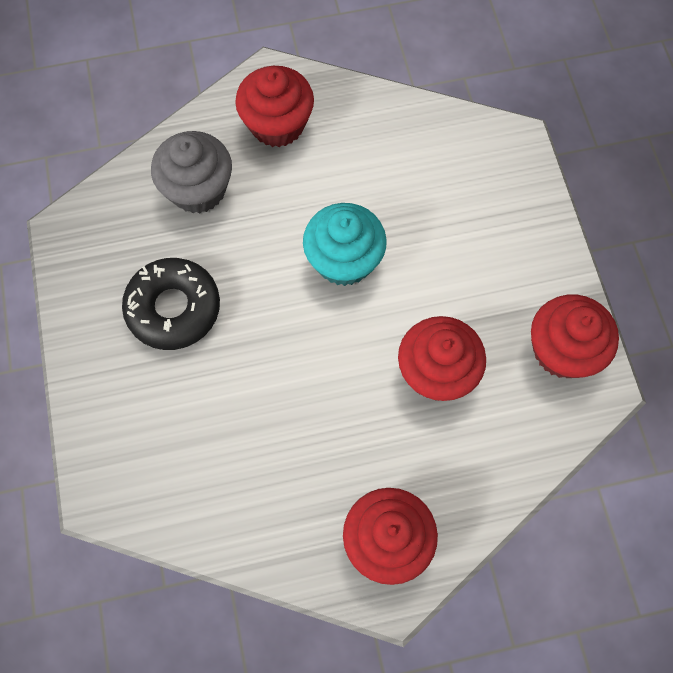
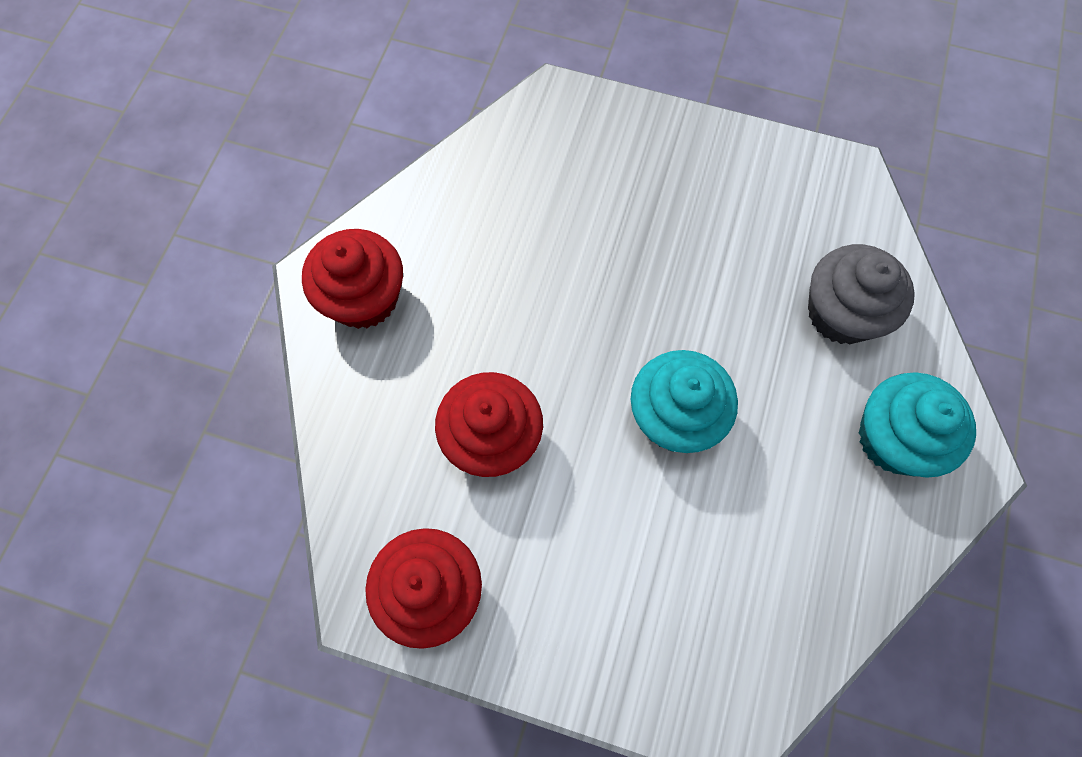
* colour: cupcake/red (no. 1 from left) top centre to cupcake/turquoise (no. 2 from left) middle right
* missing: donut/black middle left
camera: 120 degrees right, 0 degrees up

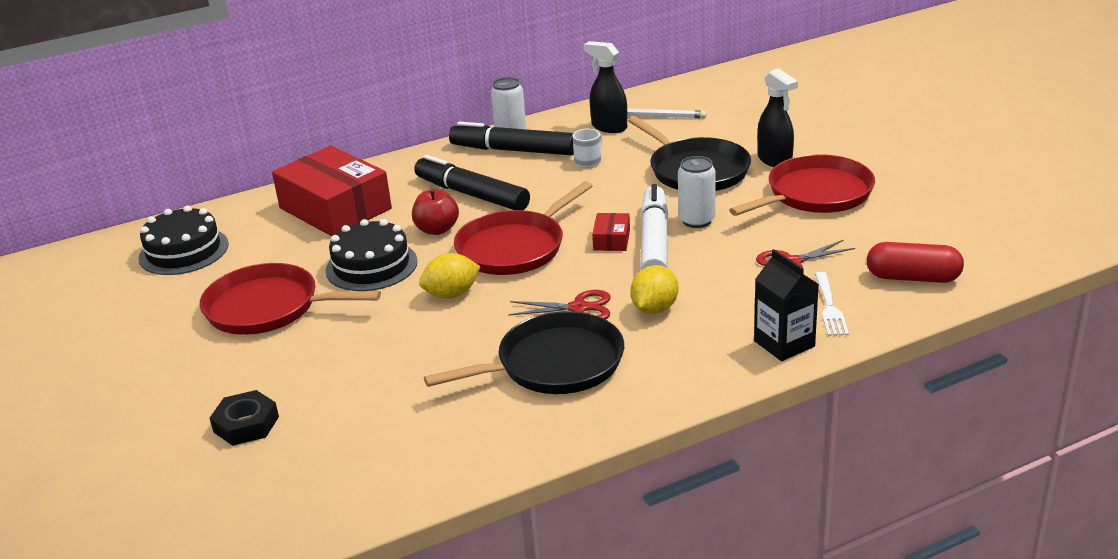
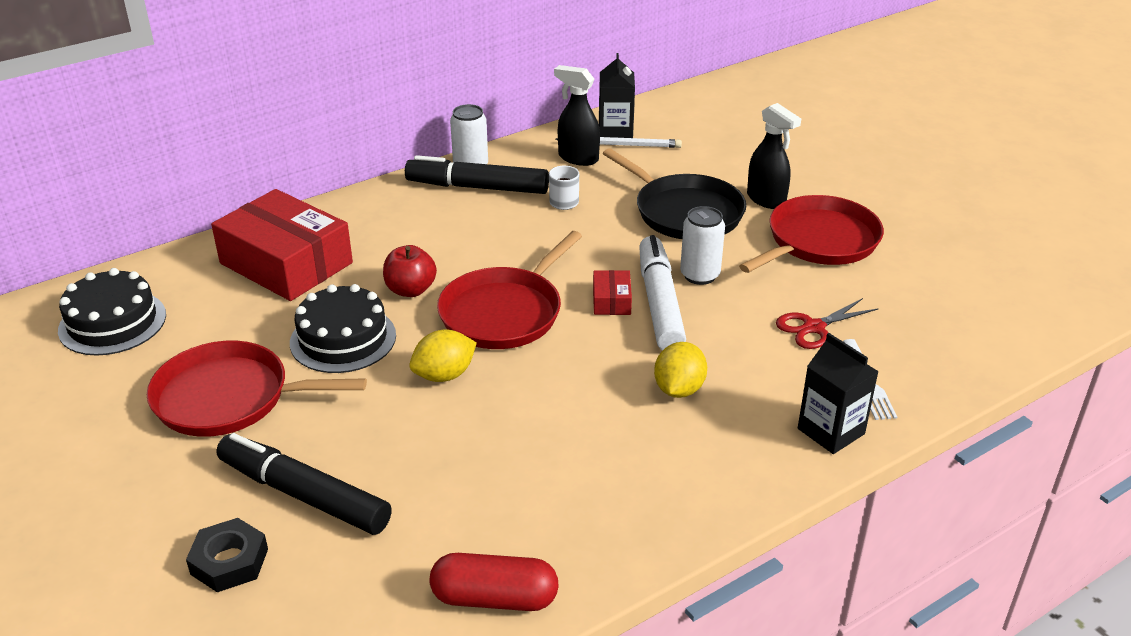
* relocated: marker/black (no. 1 from left) top centre to bottom left
* relocated: capsule/red middle right to bottom centre
* missing: scissors/red (no. 1 from left) centre
* missing: pan/black (no. 1 from left) centre
* appeared: carton/black (no. 1 from left) top centre
camera: 10 degrees left, 5 degrees up

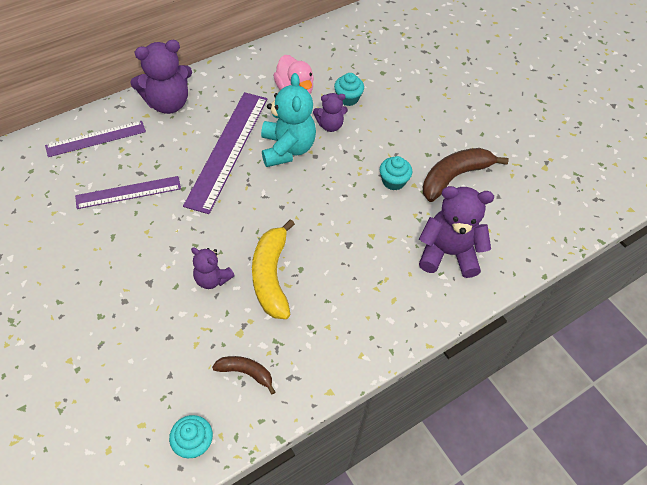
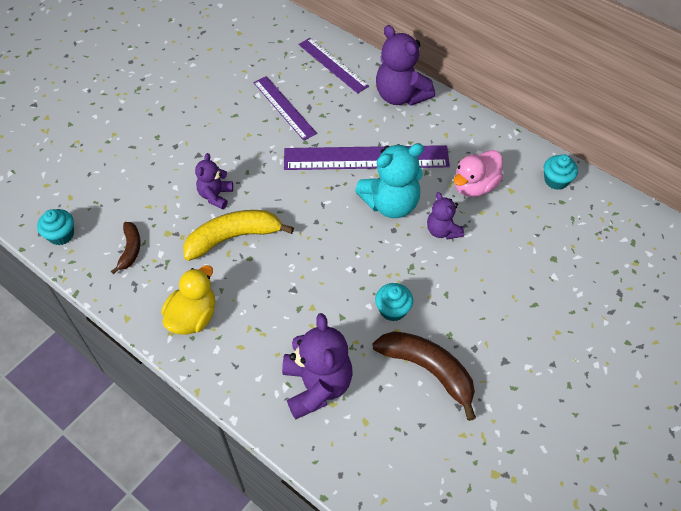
* relocated: cupcake/turquoise (no. 2 from left in the first image) top centre to cupcake/turquoise (no. 3 from left) middle right
* appeared: duck/yellow middle left
camera: 75 degrees right, 0 degrees up

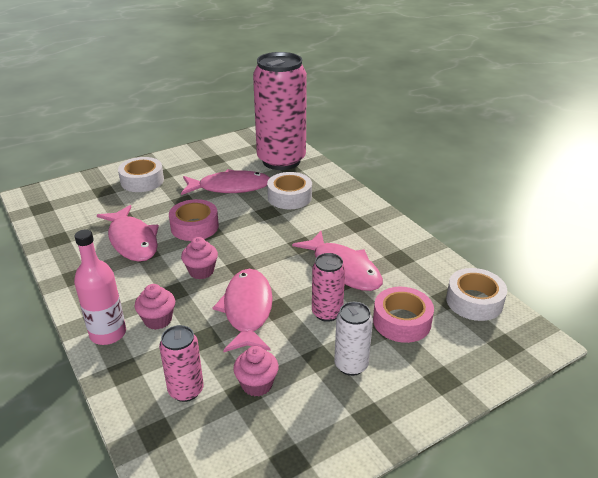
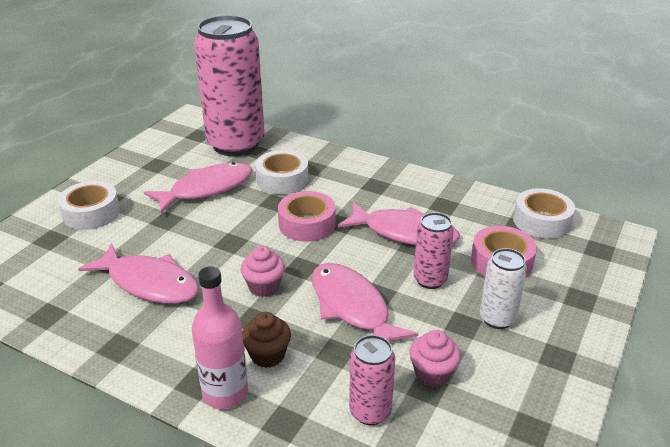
* relocated: tape/pink (no. 1 from left) middle left to centre
* colour: cupcake/pink (no. 1 from left) middle left to cupcake/brown bottom centre
camera: 30 degrees left, 0 degrees up

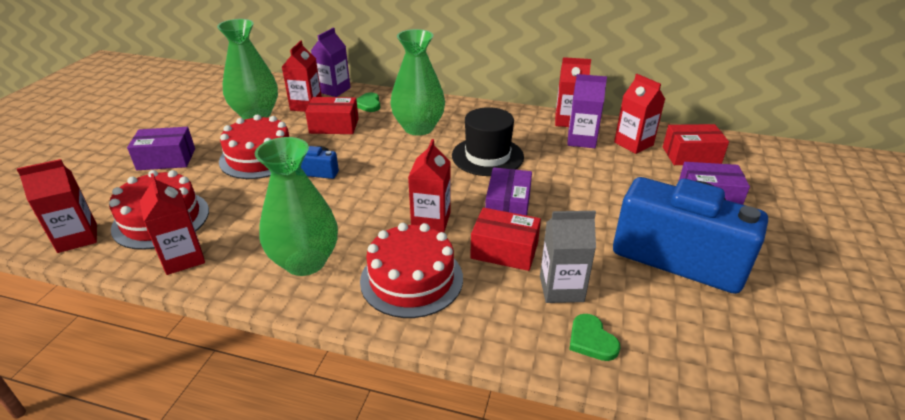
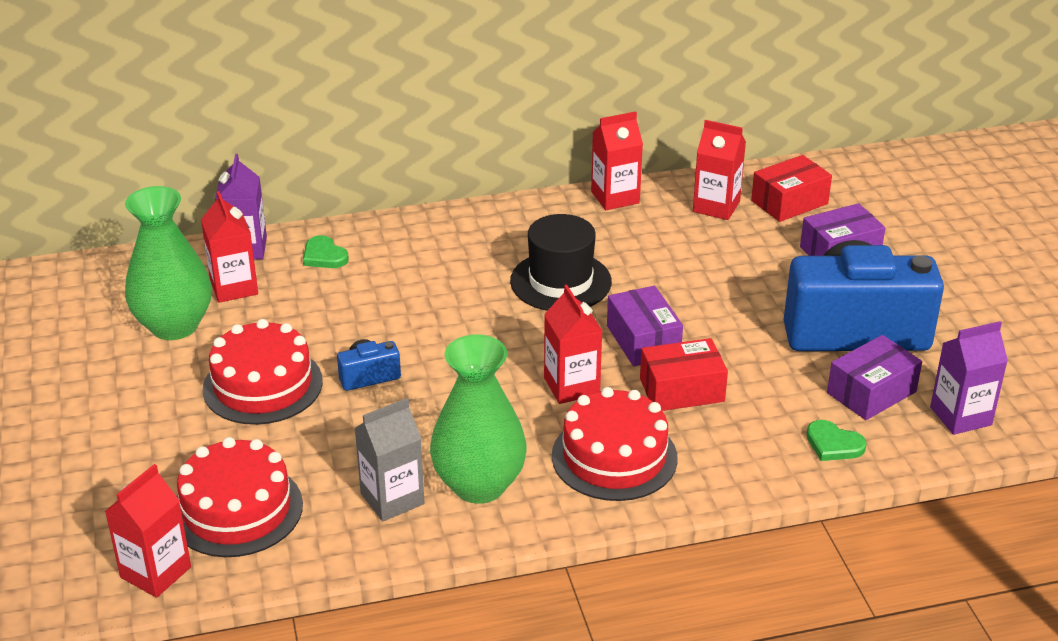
* missing: vase/green (no. 3 from left) top centre
* relocated: carton/purple (no. 2 from left) top centre to middle right
* missing: box/red (no. 1 from left) top centre
* relocated: box/purple (no. 1 from left in the first image) middle left to box/purple (no. 3 from left) middle right
* missing: carton/red (no. 2 from left) middle left
* relocated: carton/grey centre to bottom centre
camera: 30 degrees left, 0 degrees up

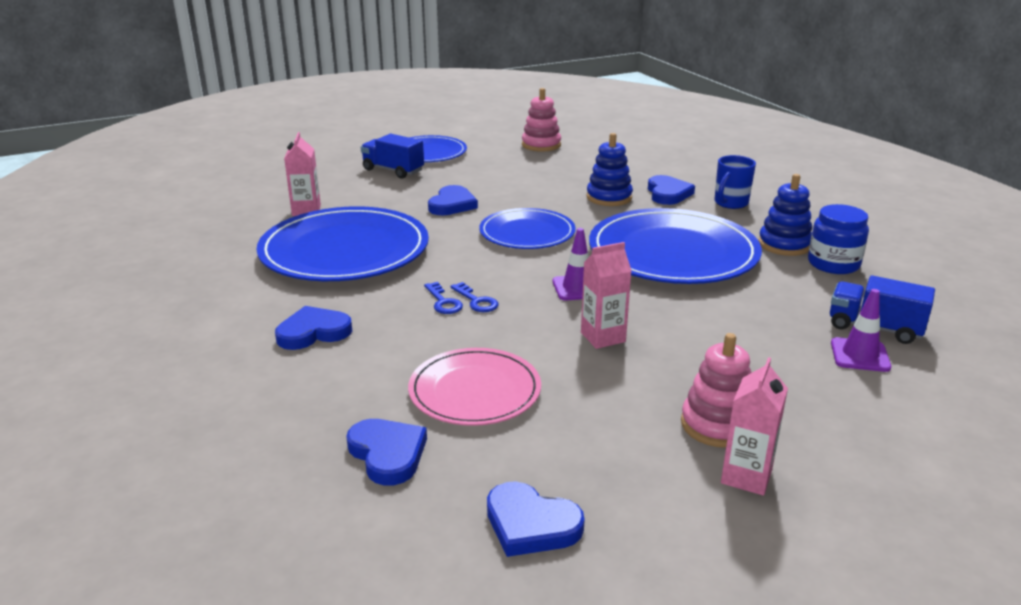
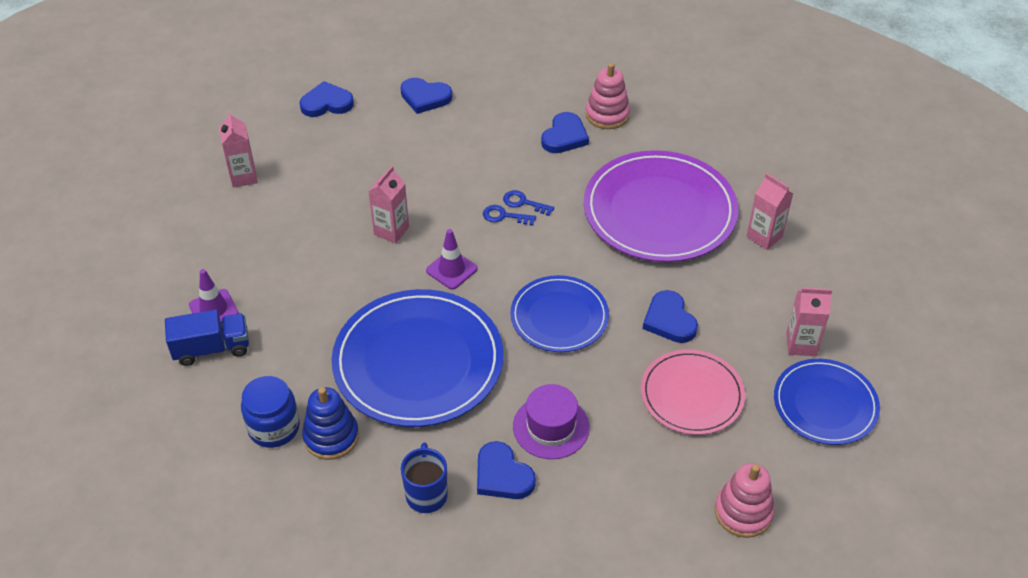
* exchanged: stacking toy/blue (no. 1 from left) top centre to hat/purple bottom centre
* exchanged: truck/blue (no. 1 from left) top centre to carton/pink (no. 4 from left) middle right
* colour: plate/blue (no. 1 from left) centre to plate/purple centre
* relocated: stacking toy/pink (no. 2 from left in the first image) middle right to stacking toy/pink (no. 1 from left) top centre
* relocated: plate/pink centre to bottom right
camera: 140 degrees right, 20 degrees up

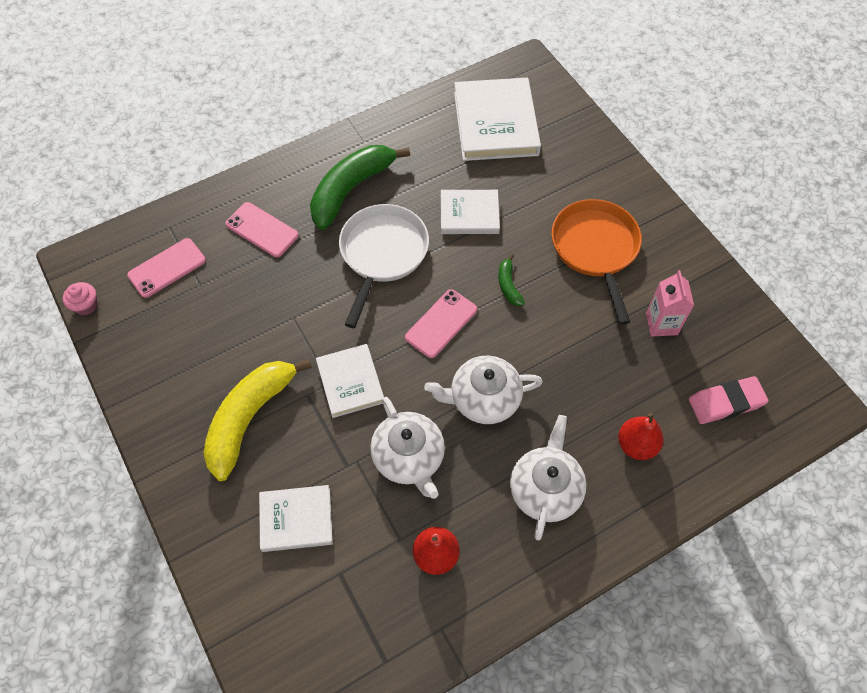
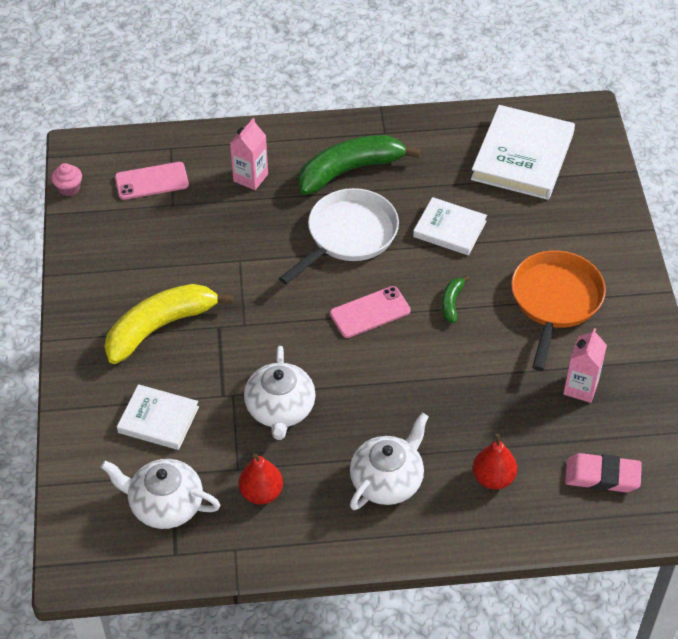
* exchanged: phone/pink (no. 2 from left) top left to carton/pink (no. 1 from left) top centre
* missing: book/white (no. 2 from left) centre
* relocated: teapot/white (no. 2 from left in the first image) centre to teapot/white (no. 1 from left) bottom left
camera: 25 degrees right, 10 degrees down

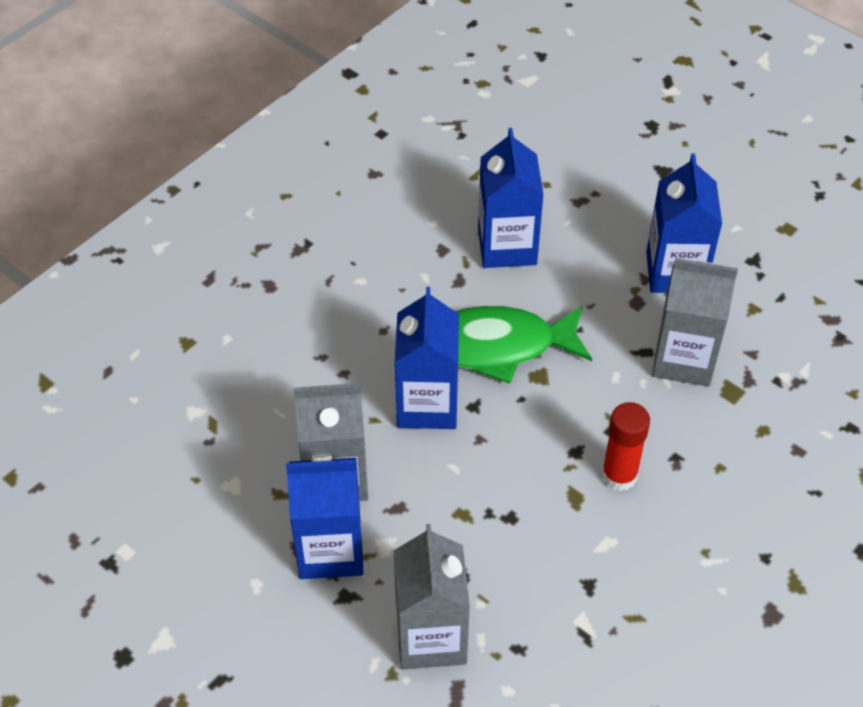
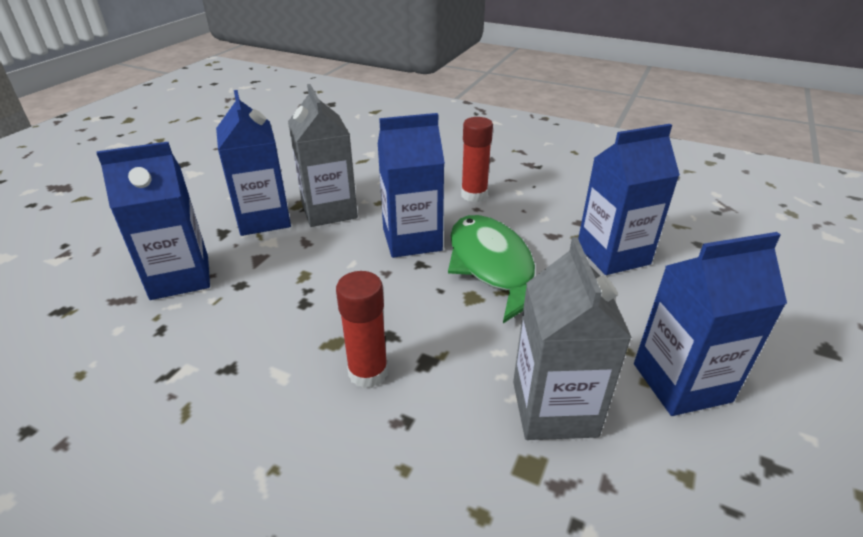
* colour: carton/grey (no. 2 from left) bottom centre to carton/blue (no. 1 from left) middle left
* appeared: glue stick/red (no. 2 from left) top centre
camera: 75 degrees right, 15 degrees down

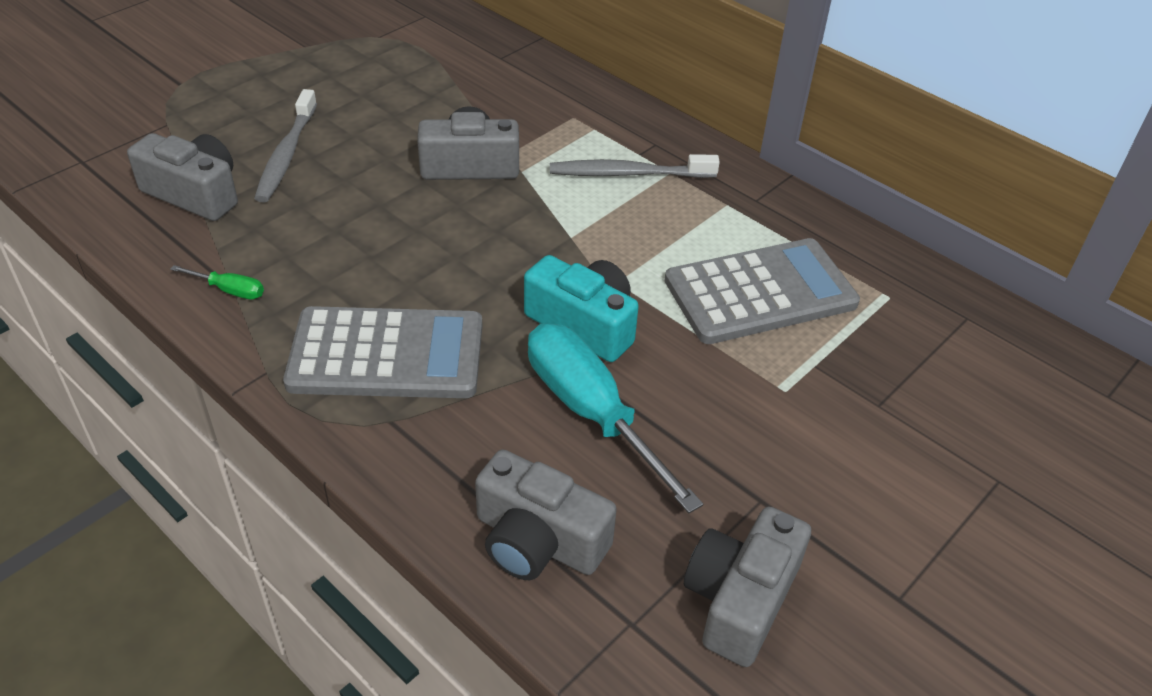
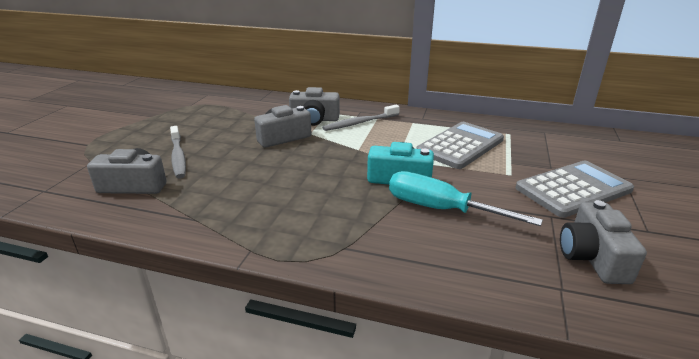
* missing: screwdriver/green middle left
* relocated: calculator/grey (no. 1 from left in the first image) middle left to calculator/grey (no. 2 from left) middle right
* relocated: camera/grey (no. 3 from left) bottom centre to top centre
camera: 25 degrees left, 15 degrees down

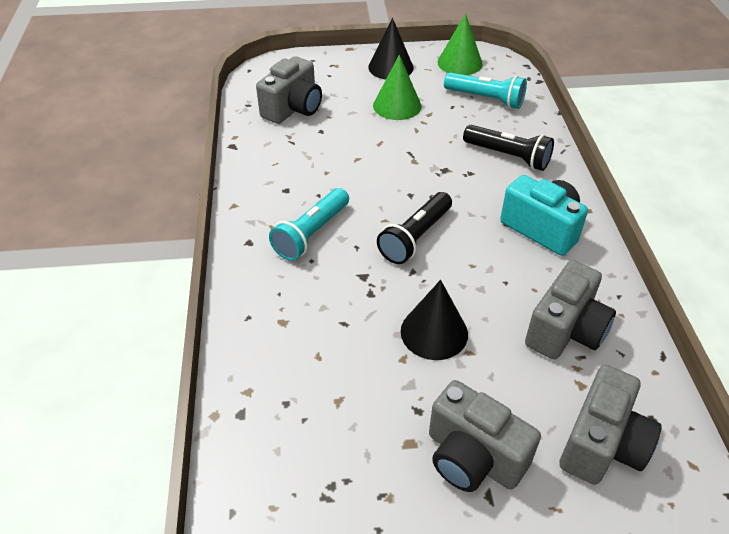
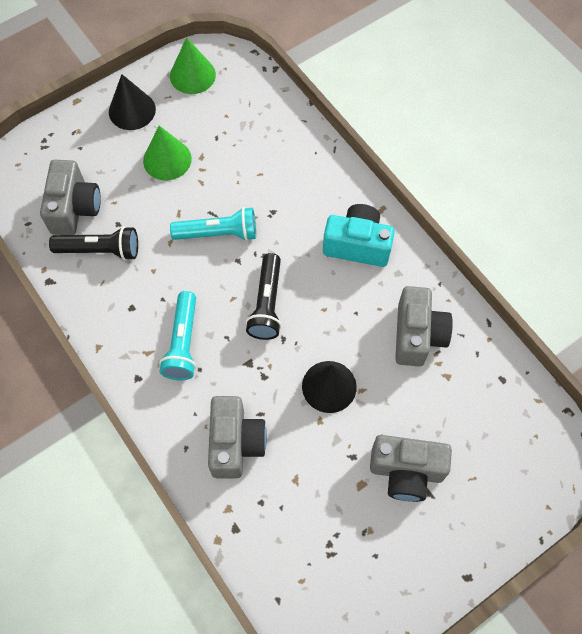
* relocated: flashlight/turquoise (no. 2 from left) top centre to centre
* relocated: flashlight/black (no. 2 from left in the first image) top right to flashlight/black (no. 1 from left) middle left
* relocated: camera/grey (no. 4 from left in the first image) bottom right to camera/grey (no. 2 from left) bottom centre
camera: 30 degrees left, 20 degrees up

